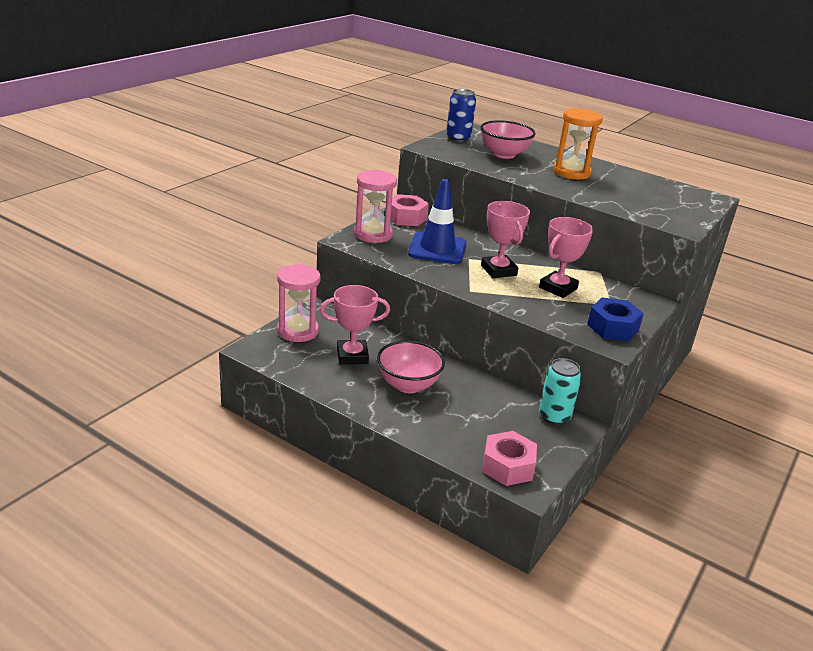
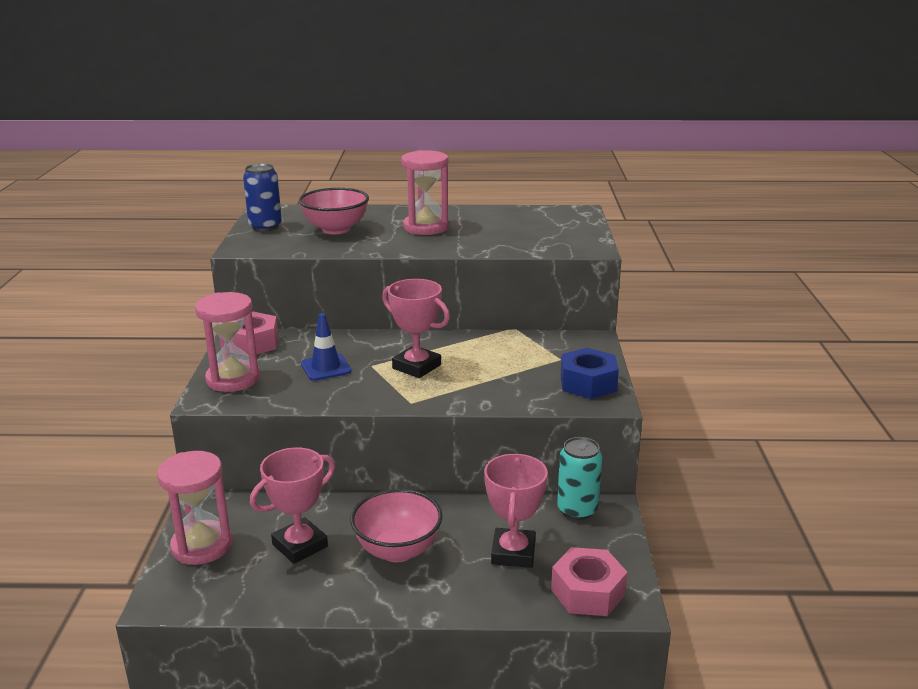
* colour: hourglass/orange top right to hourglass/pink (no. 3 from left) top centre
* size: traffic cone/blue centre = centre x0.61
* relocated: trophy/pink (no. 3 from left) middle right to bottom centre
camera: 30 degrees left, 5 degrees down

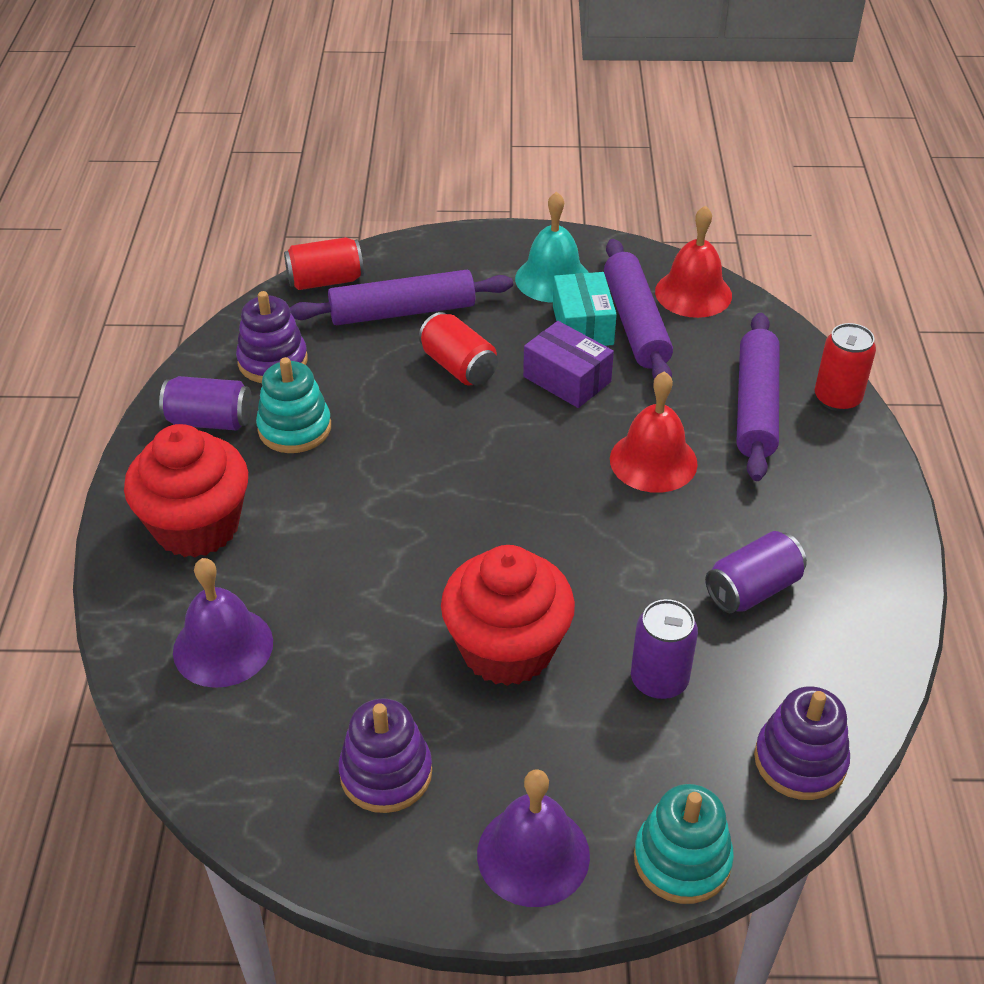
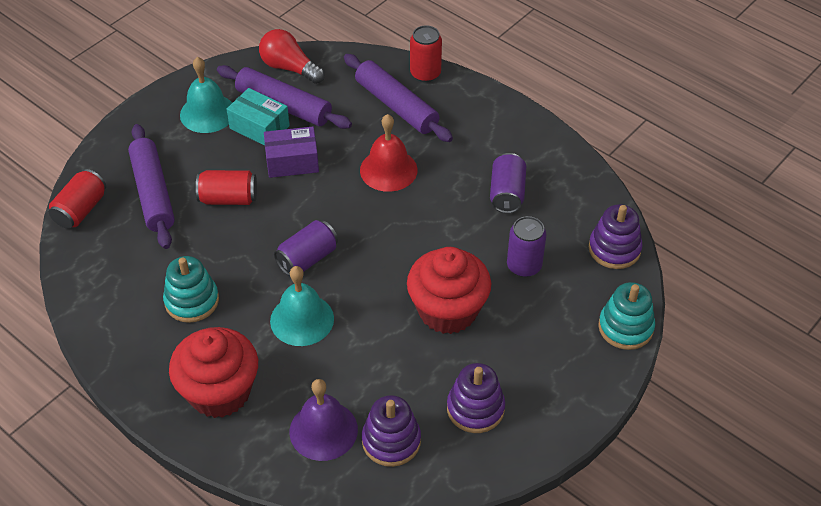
* exchanged: bell/red (no. 2 from left) top right to light bulb/red top centre
* spun: rolling pin/purple (no. 1 from left) top centre = middle left 45 degrees counterclockwise
* relocated: stacking toy/purple (no. 1 from left) middle left to bottom centre
* relocated: can/purple (no. 1 from left) middle left to centre
* missing: bell/purple (no. 2 from left) bottom centre
* appeared: bell/turquoise (no. 2 from left) centre
camera: 50 degrees left, 5 degrees up

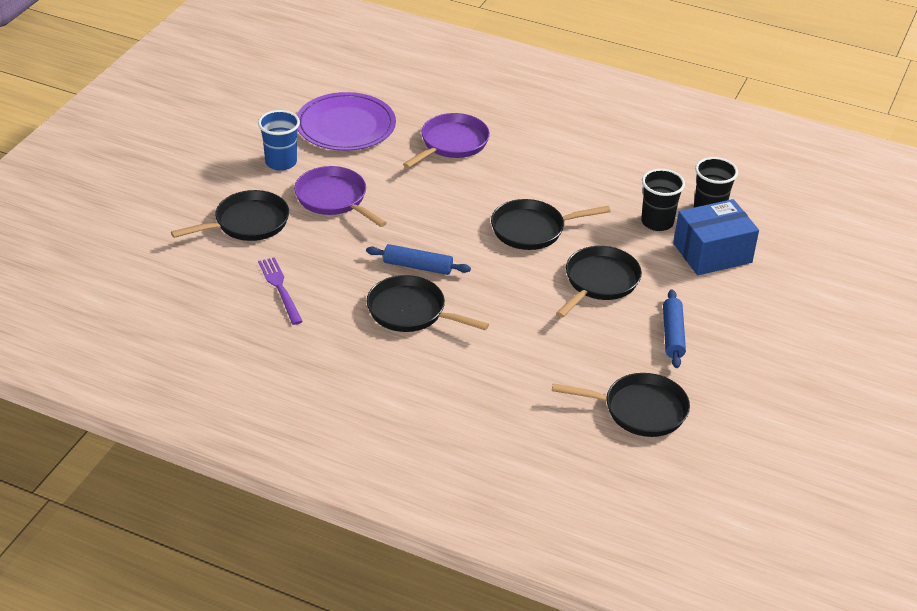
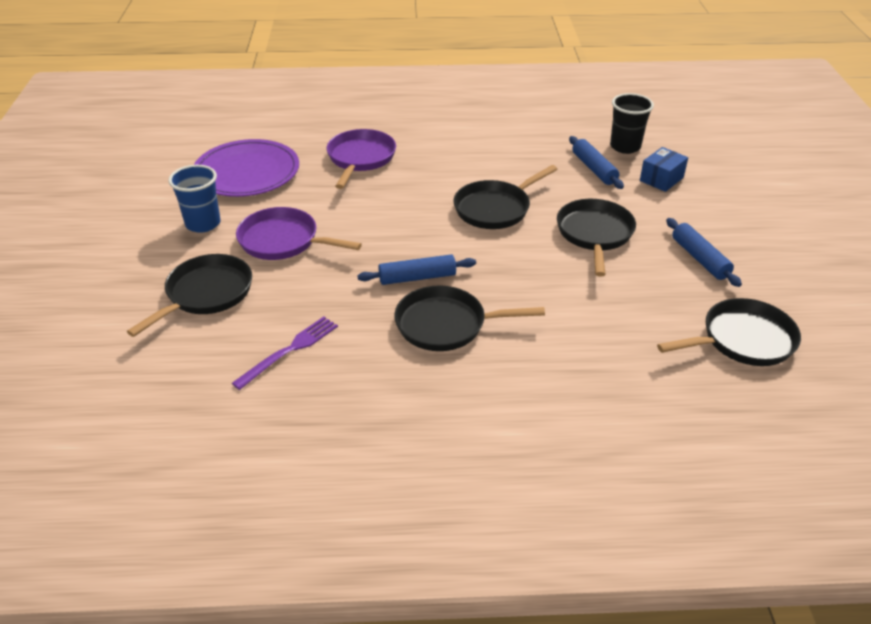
* exchanged: cup/black (no. 1 from left) top right to rolling pin/blue (no. 2 from left) top right
* size: box/blue middle right = top right x0.58
* spun: fork/purple middle left = middle left 90 degrees clockwise
camera: 25 degrees left, 0 degrees up

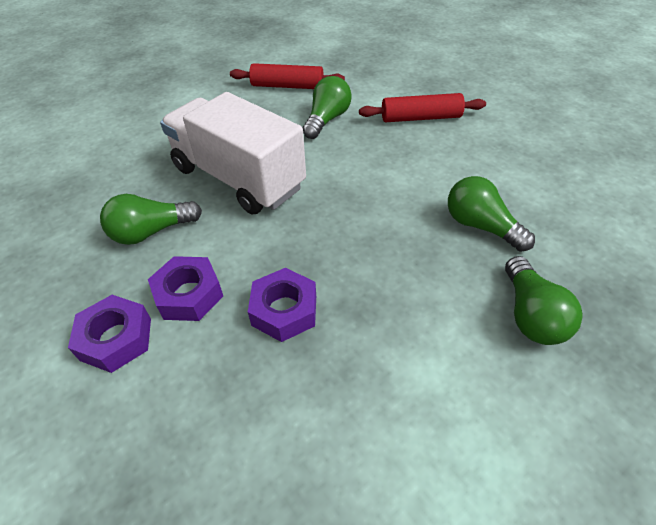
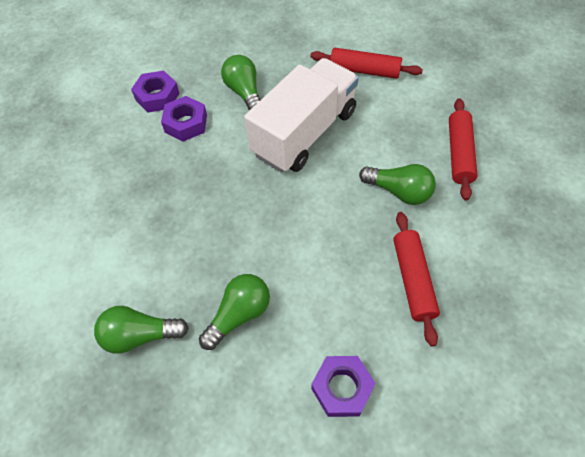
* relocated: nut/purple (no. 3 from left) centre to bottom centre
* appeared: rolling pin/red (no. 1 from left) top centre
camera: 90 degrees right, 10 degrees up

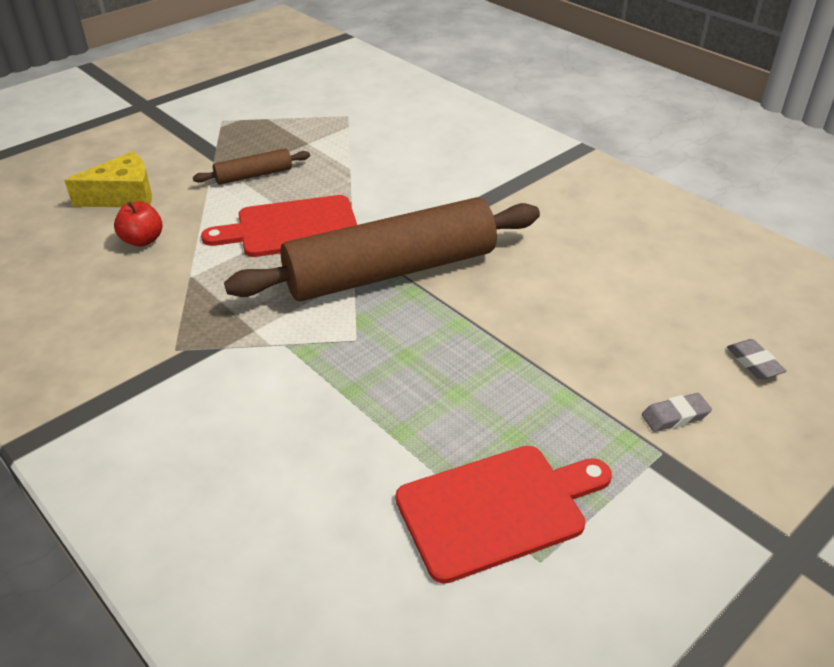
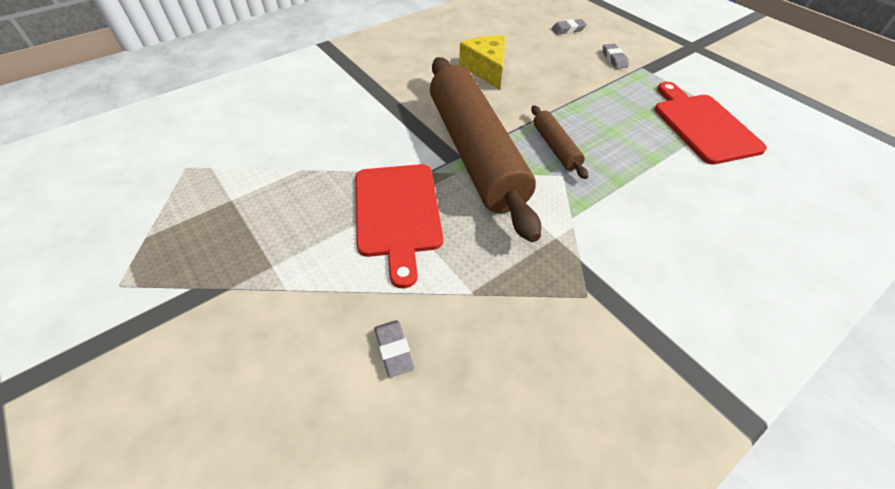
* relocated: rolling pin/brown (no. 1 from left in the first image) top left to rolling pin/brown (no. 2 from left) top centre
* relocated: cheese/yellow top left to top centre
* exchanged: apple/red middle left to eraser/grey (no. 1 from left) bottom centre
camera: 85 degrees left, 10 degrees up

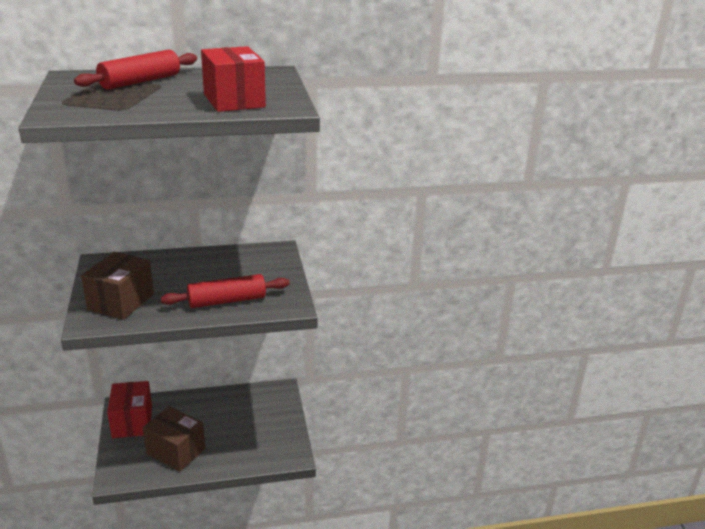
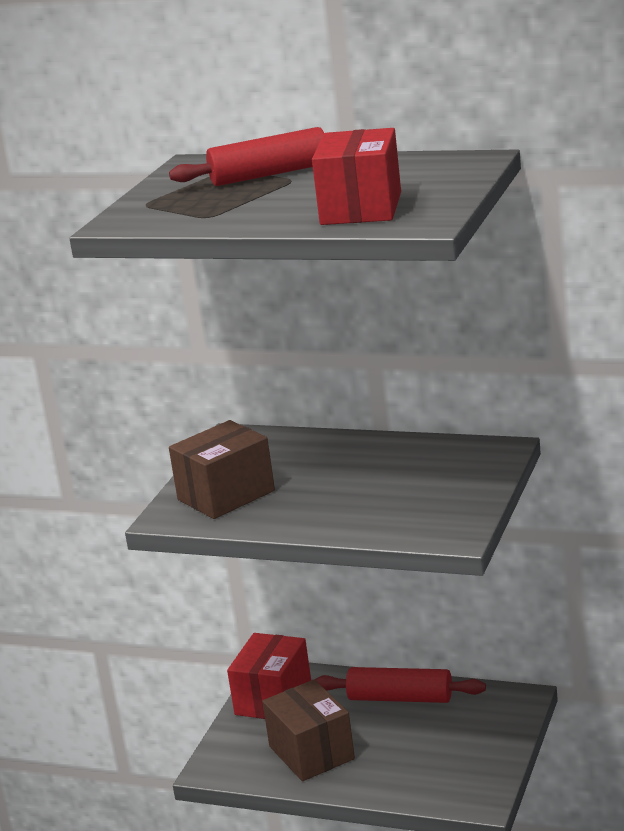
* relocated: rolling pin/red (no. 2 from left) middle left to bottom centre
camera: 35 degrees right, 5 degrees down

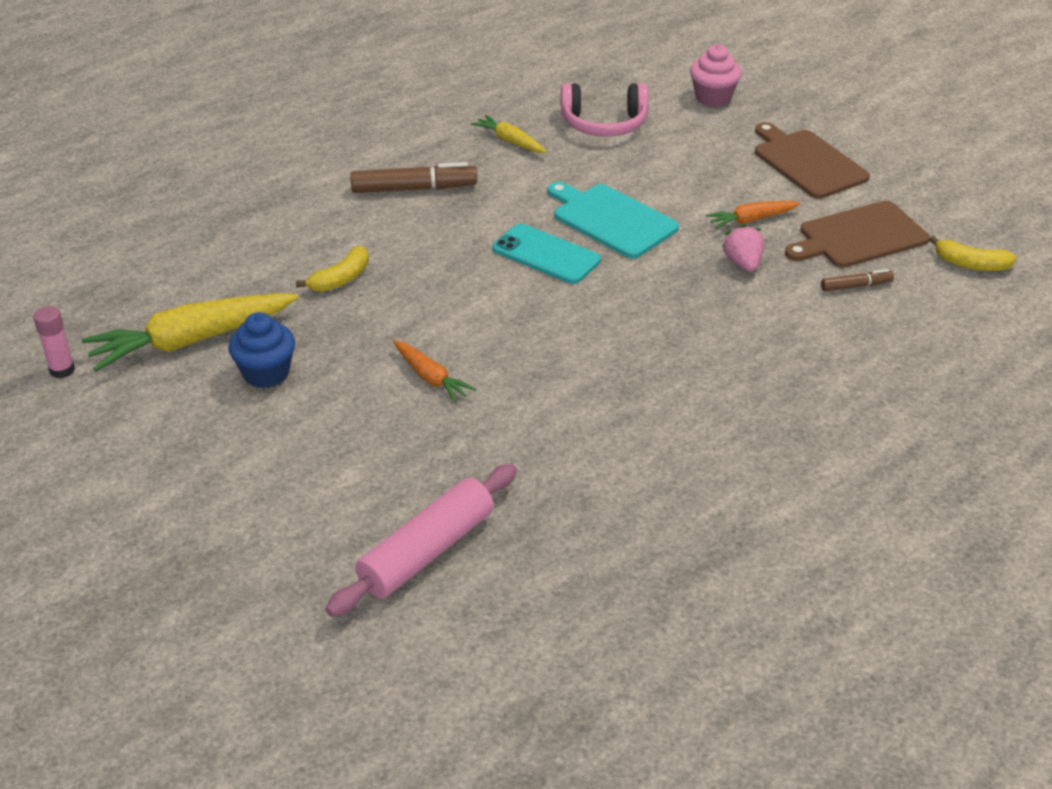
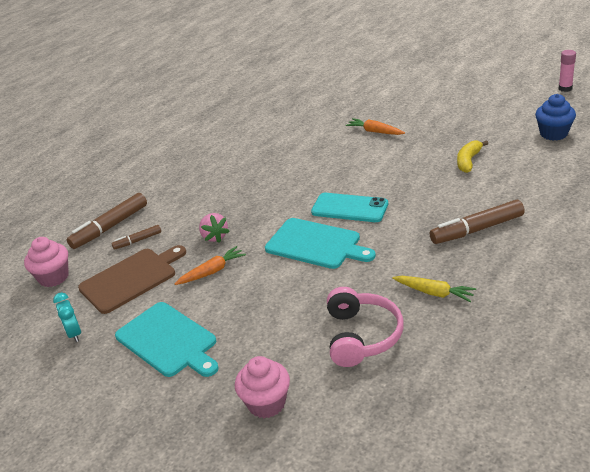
* spun: headphones/pink top centre = bottom centre 105 degrees clockwise
* colour: cutting board/brown (no. 1 from left) top right to cutting board/turquoise (no. 1 from left) bottom left
* exchanged: banana/yellow (no. 2 from left) top right to cupcake/pink (no. 1 from left) middle left
* missing: carrot/yellow (no. 1 from left) middle left
* relocated: cupcake/blue middle left to top right
* missing: rolling pin/pink bottom centre
* appeared: marker/brown (no. 1 from left) middle left
* appeared: clock/turquoise bottom left
camera: 170 degrees right, 5 degrees down

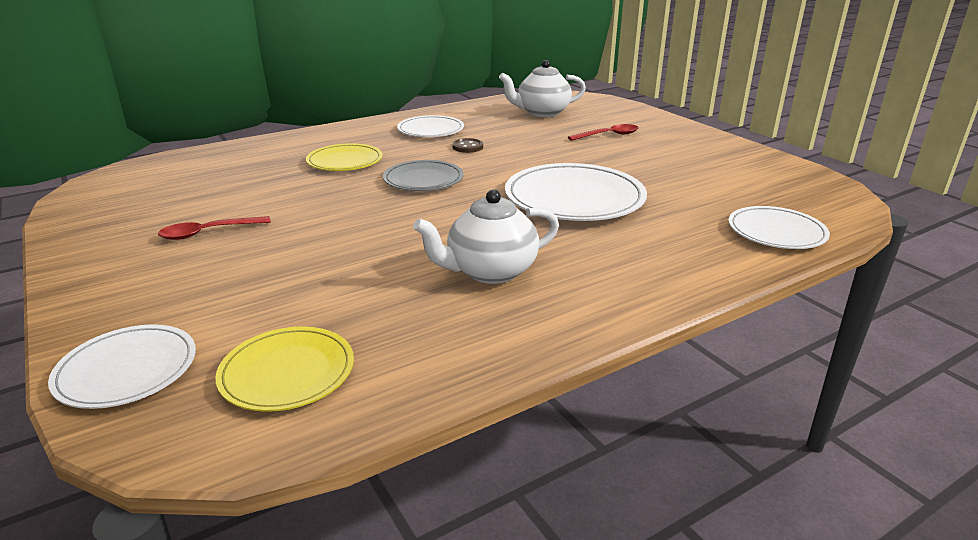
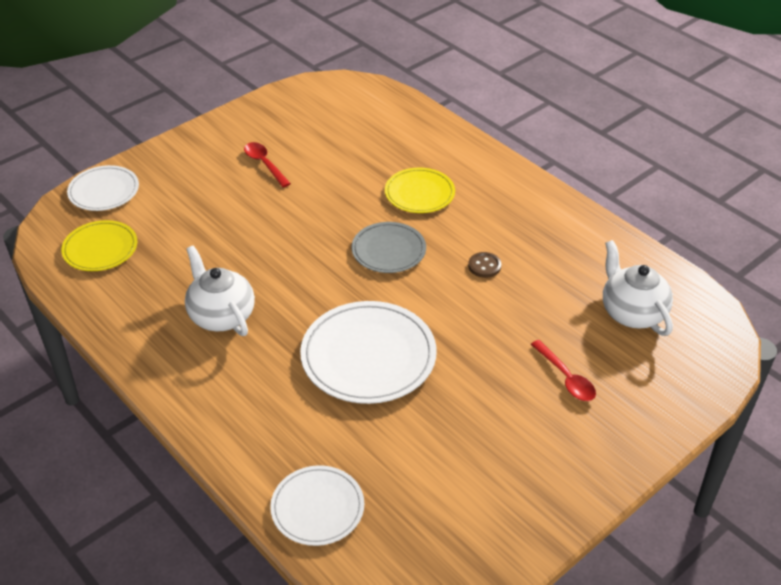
* missing: plate/white (no. 2 from left) top centre
camera: 80 degrees right, 15 degrees up

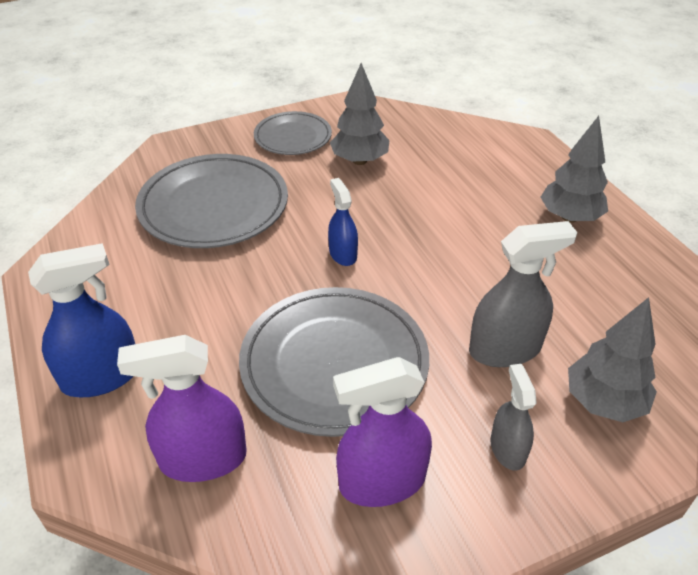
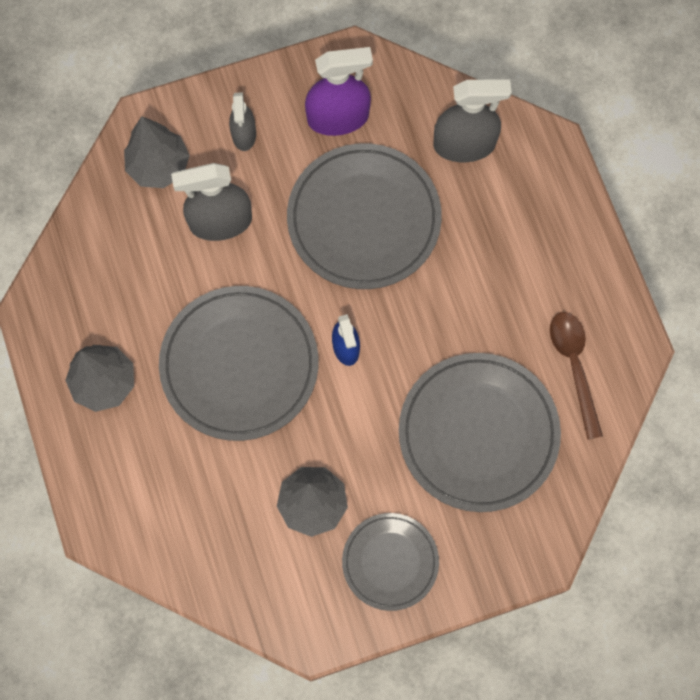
* missing: spray bottle/blue (no. 1 from left) middle left
* colour: spray bottle/purple (no. 1 from left) bottom left to spray bottle/grey (no. 3 from left) top right
* appeared: plate/grey (no. 1 from left) centre
* appeared: spoon/brown middle right
camera: 175 degrees left, 30 degrees up

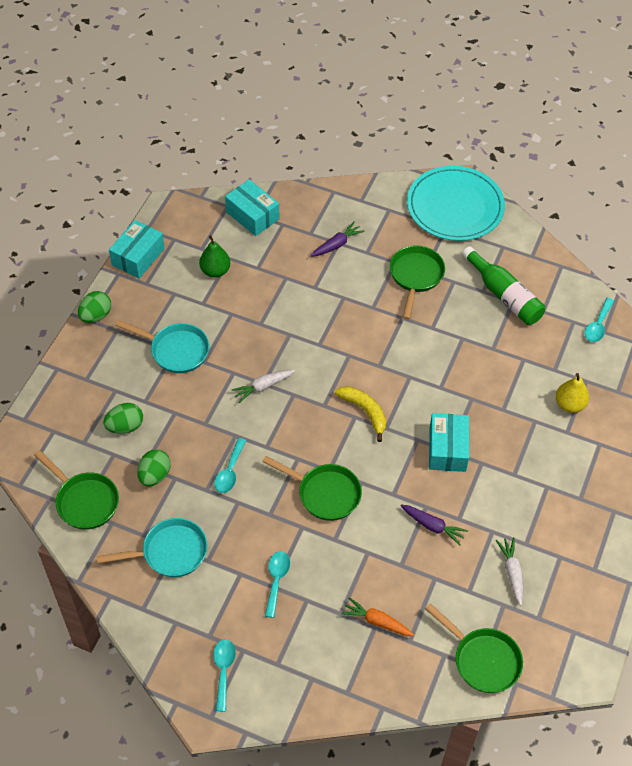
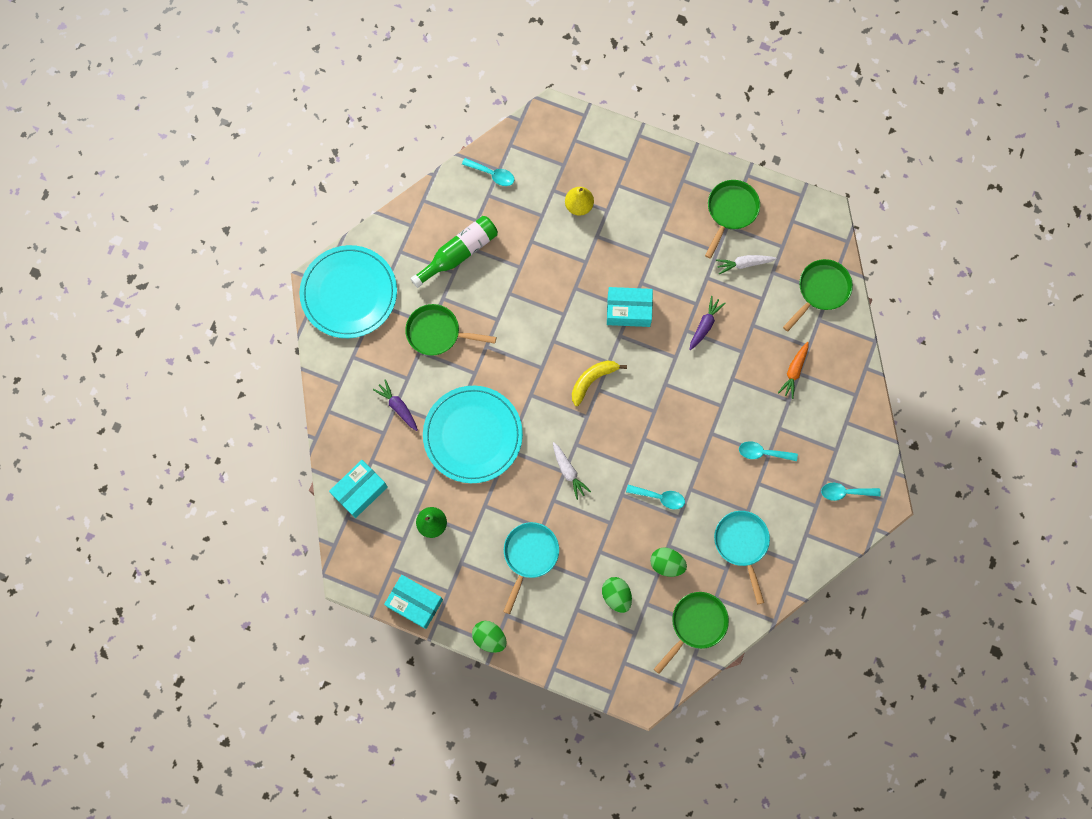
* relocated: pan/green (no. 2 from left in the first image) centre to pan/green (no. 3 from left) top right
* appeared: plate/turquoise (no. 2 from left) centre
camera: 90 degrees left, 20 degrees up

